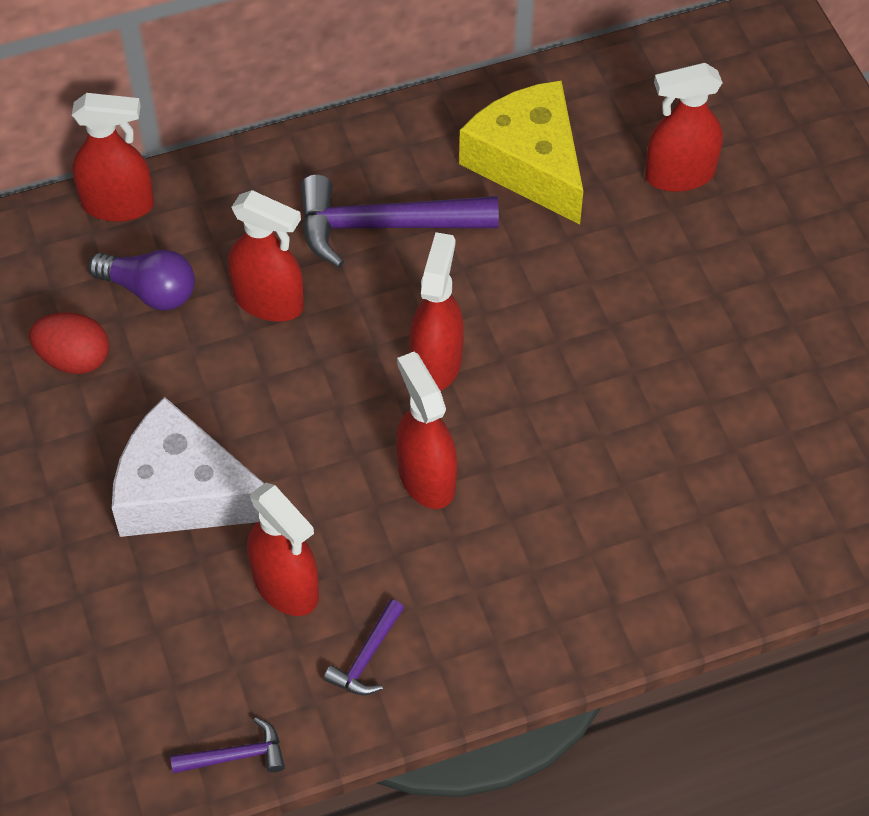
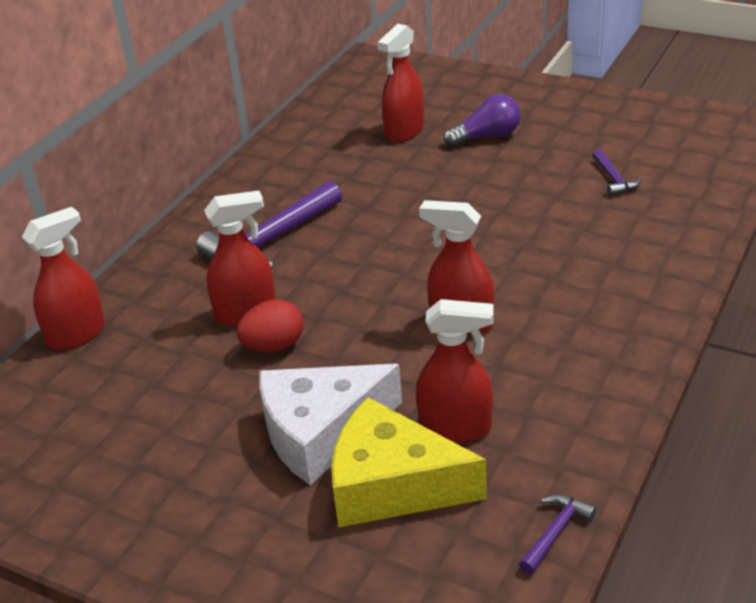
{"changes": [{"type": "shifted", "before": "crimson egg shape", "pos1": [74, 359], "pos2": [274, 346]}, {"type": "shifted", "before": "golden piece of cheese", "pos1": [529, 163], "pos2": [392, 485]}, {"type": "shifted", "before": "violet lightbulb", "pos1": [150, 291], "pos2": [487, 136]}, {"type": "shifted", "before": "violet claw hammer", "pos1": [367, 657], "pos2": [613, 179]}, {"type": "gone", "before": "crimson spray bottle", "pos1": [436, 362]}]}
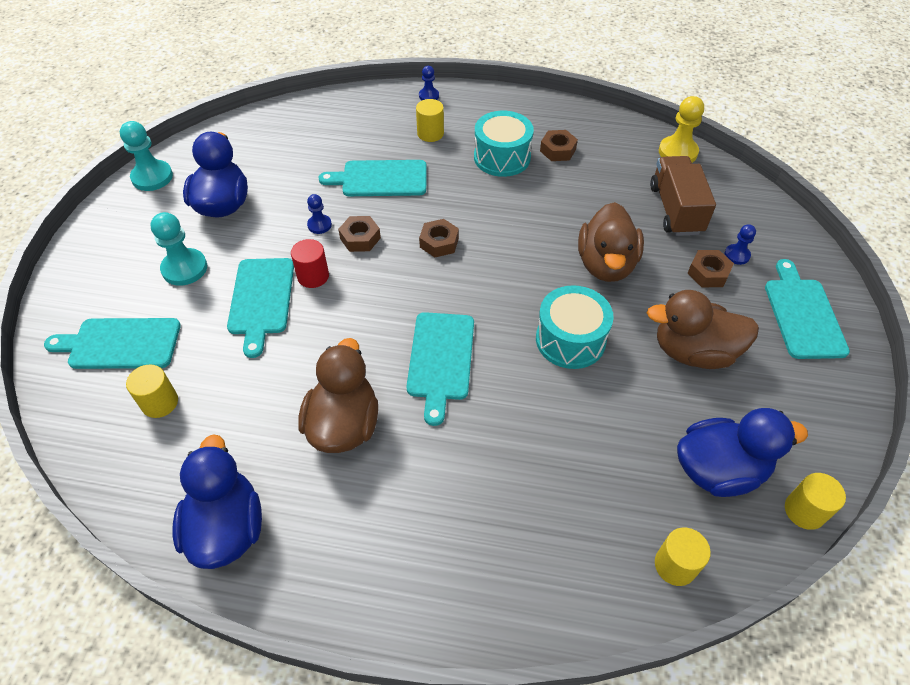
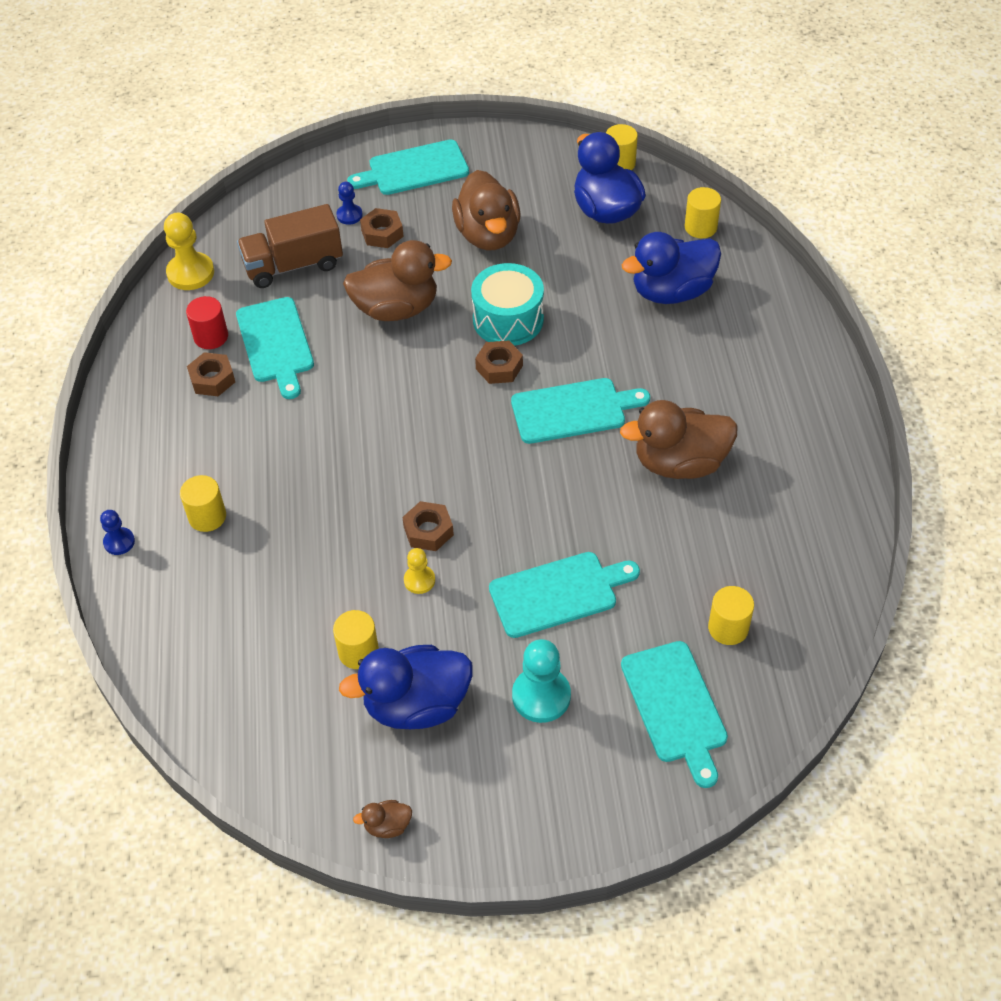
{"changes": [{"type": "shifted", "before": "crimson cylinder shape", "pos1": [313, 276], "pos2": [211, 337]}, {"type": "shifted", "before": "teal cutting board", "pos1": [380, 179], "pos2": [275, 344]}, {"type": "new", "after": "golden cylinder shape", "pos2": [358, 652]}, {"type": "swapped", "before": "teal pawn", "after": "russet rubber duck", "pos1": [152, 177], "pos2": [387, 826]}, {"type": "repainted", "before": "cobalt pawn", "after": "golden pawn", "pos1": [319, 225], "pos2": [419, 580]}, {"type": "shifted", "before": "russet nut", "pos1": [439, 242], "pos2": [499, 367]}, {"type": "shifted", "before": "cobalt rubber duck", "pos1": [227, 528], "pos2": [671, 291]}, {"type": "gone", "before": "teal snare drum", "pos1": [502, 157]}]}
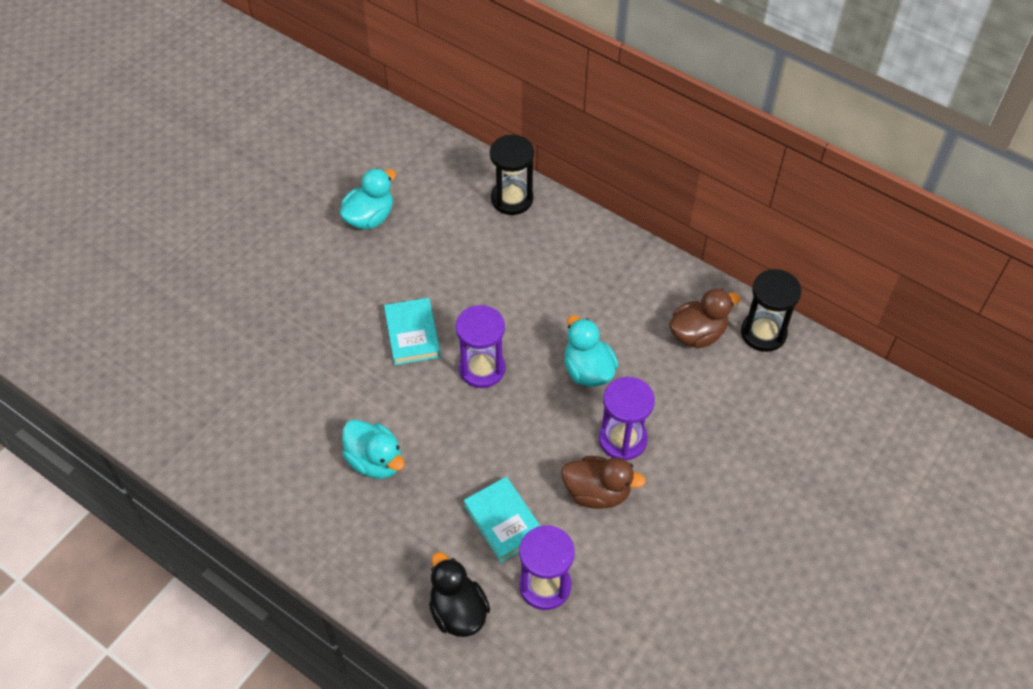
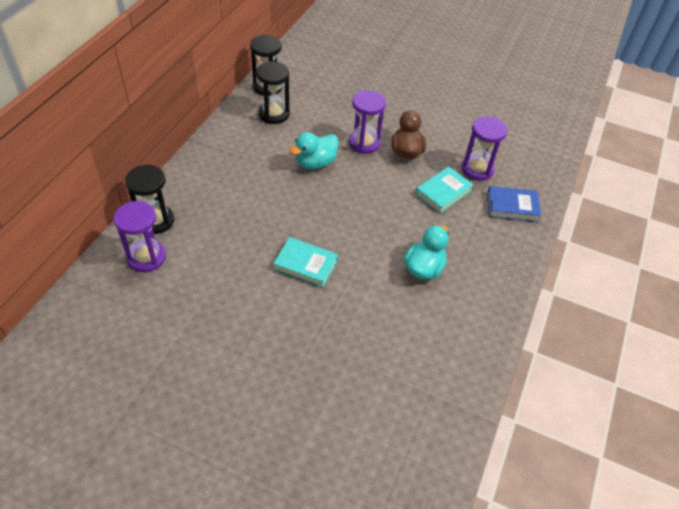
{"changes": [{"type": "shifted", "before": "violet sand timer", "pos1": [482, 368], "pos2": [146, 257]}, {"type": "swapped", "before": "russet rubber duck", "after": "jet-black sand timer", "pos1": [697, 334], "pos2": [274, 114]}, {"type": "rotated", "before": "teal book", "pos1": [412, 334], "pos2": [305, 265], "turn": 45}, {"type": "swapped", "before": "jet-black rubber duck", "after": "cobalt book", "pos1": [458, 611], "pos2": [512, 206]}, {"type": "gone", "before": "teal rubber duck", "pos1": [369, 217]}]}
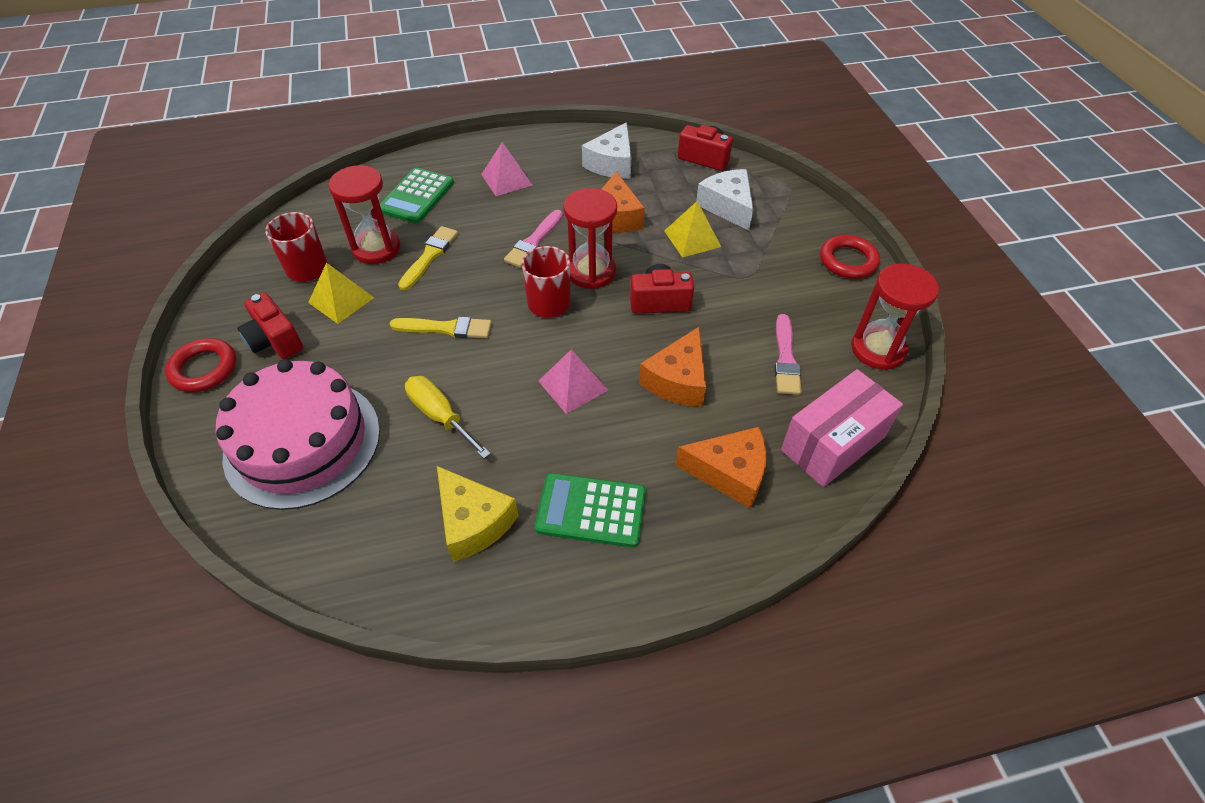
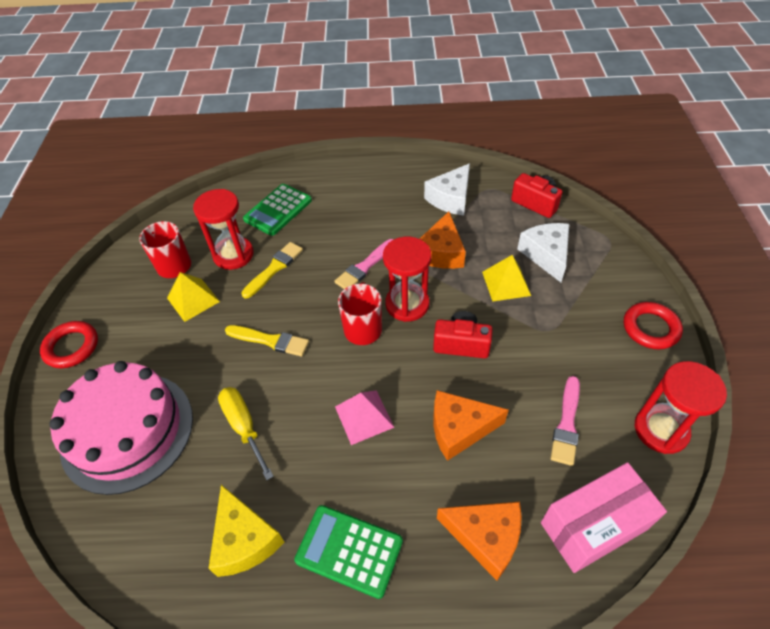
{"changes": [{"type": "rotated", "before": "bright orange piece of cheese", "pos1": [678, 380], "pos2": [459, 429], "turn": 45}, {"type": "gone", "before": "crimson photo camera", "pos1": [275, 341]}, {"type": "gone", "before": "rosy pyramid shape", "pos1": [506, 179]}]}
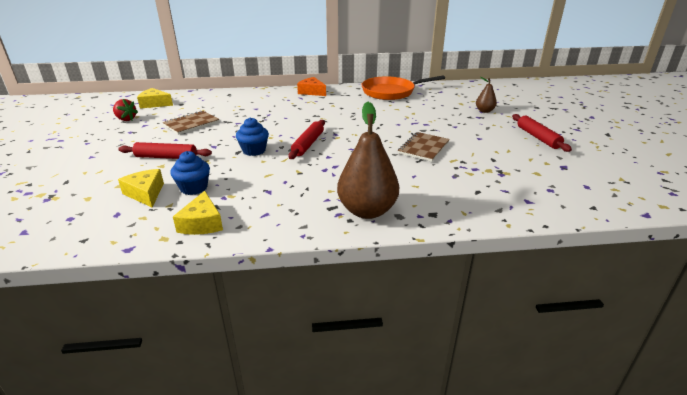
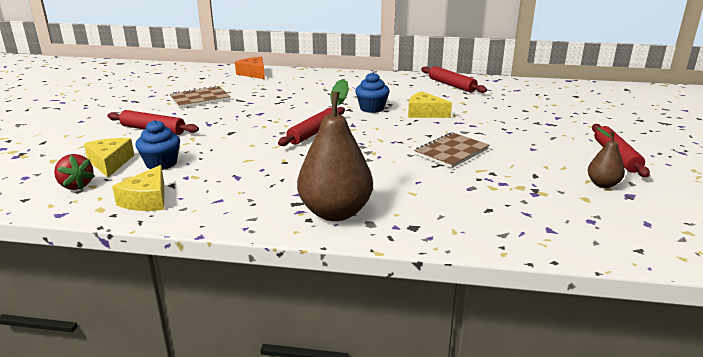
{"changes": [{"type": "shifted", "before": "crimson strawberry", "pos1": [126, 119], "pos2": [76, 185]}, {"type": "shifted", "before": "bright orange piece of cheese", "pos1": [311, 92], "pos2": [253, 74]}, {"type": "shifted", "before": "cobalt fairy cake", "pos1": [254, 150], "pos2": [372, 108]}, {"type": "shifted", "before": "golden piece of cheese", "pos1": [154, 104], "pos2": [424, 113]}, {"type": "swapped", "before": "bright orange frying pan", "after": "crimson dough roller", "pos1": [391, 92], "pos2": [451, 85]}, {"type": "shifted", "before": "russet pear fruit", "pos1": [484, 111], "pos2": [602, 184]}]}
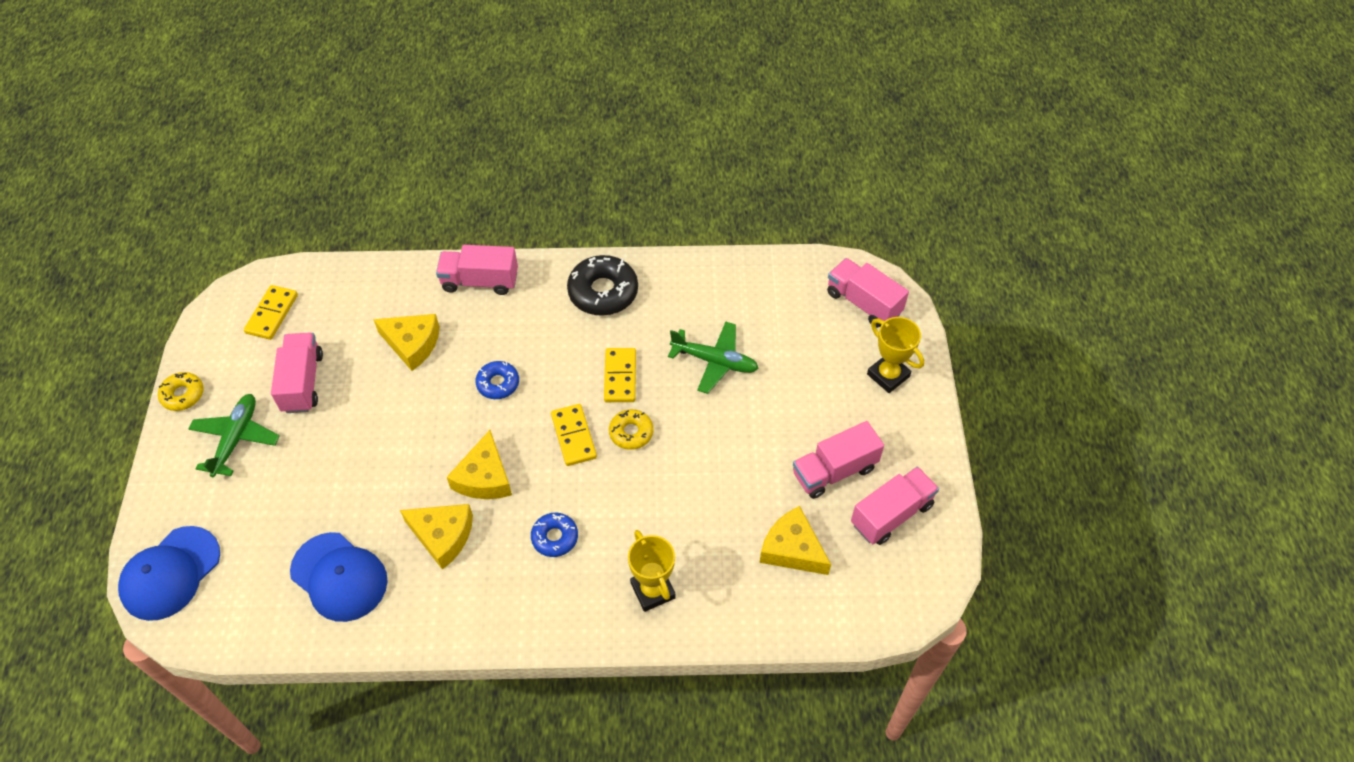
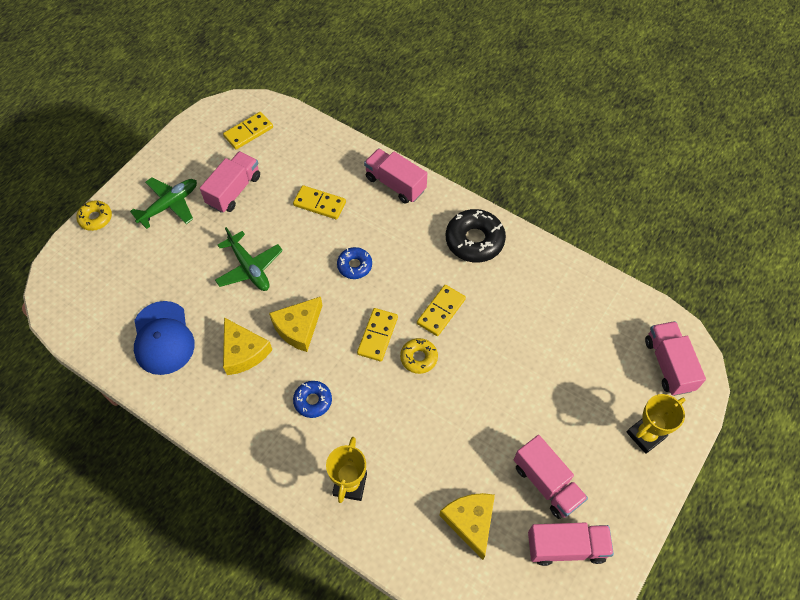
{"changes": [{"type": "shifted", "before": "golden glazed donut", "pos1": [183, 395], "pos2": [95, 218]}, {"type": "shifted", "before": "green aeroplane", "pos1": [715, 361], "pos2": [249, 268]}, {"type": "swapped", "before": "golden piece of cheese", "after": "golden domino piece", "pos1": [412, 344], "pos2": [319, 204]}, {"type": "rotated", "before": "rosy lorry", "pos1": [834, 471], "pos2": [546, 483], "turn": -135}, {"type": "rotated", "before": "golden trophy", "pos1": [888, 375], "pos2": [645, 435], "turn": 60}, {"type": "gone", "before": "cobalt peaked cap", "pos1": [170, 573]}]}
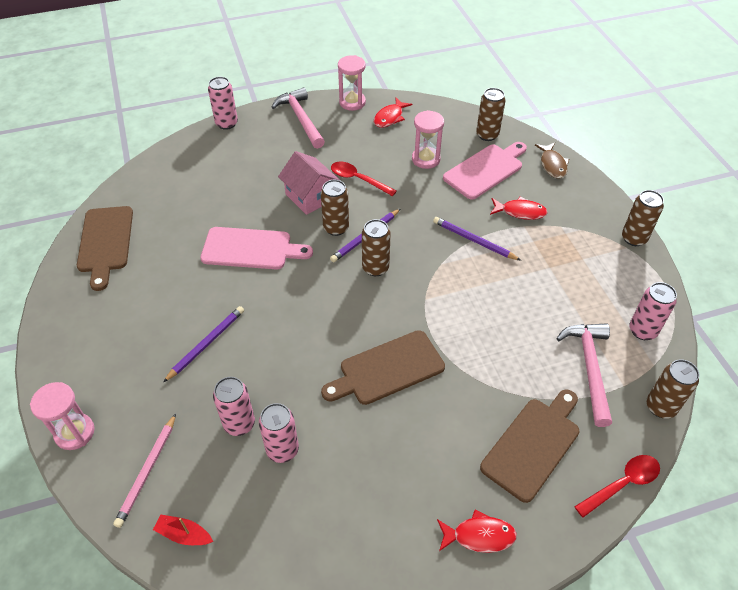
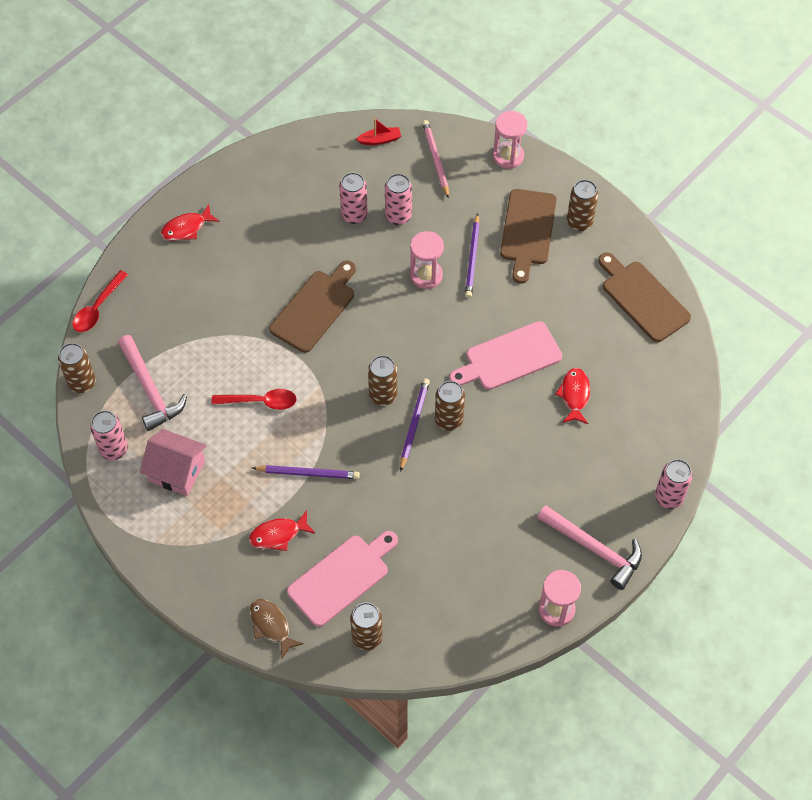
{"changes": [{"type": "shifted", "before": "rosy house", "pos1": [310, 196], "pos2": [177, 471]}, {"type": "shifted", "before": "crimson tablespoon", "pos1": [358, 179], "pos2": [260, 401]}, {"type": "rotated", "before": "rosy cutting board", "pos1": [485, 170], "pos2": [342, 577], "turn": -150}, {"type": "shifted", "before": "rosy sand timer", "pos1": [426, 159], "pos2": [426, 275]}, {"type": "shifted", "before": "russet cutting board", "pos1": [533, 445], "pos2": [527, 231]}, {"type": "shifted", "before": "crimson toy fish", "pos1": [390, 117], "pos2": [574, 395]}, {"type": "shifted", "before": "russet tin", "pos1": [634, 238], "pos2": [579, 222]}]}
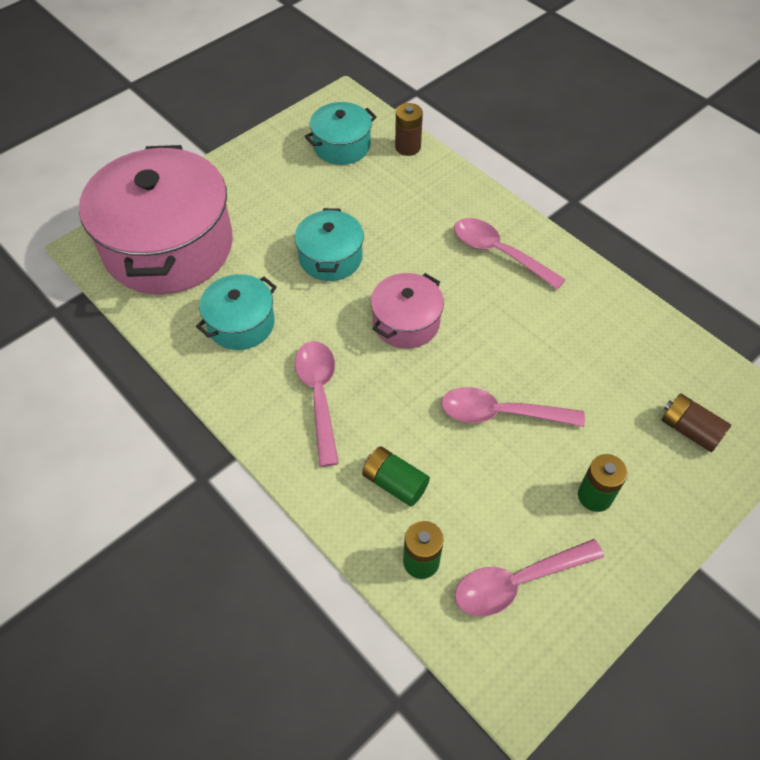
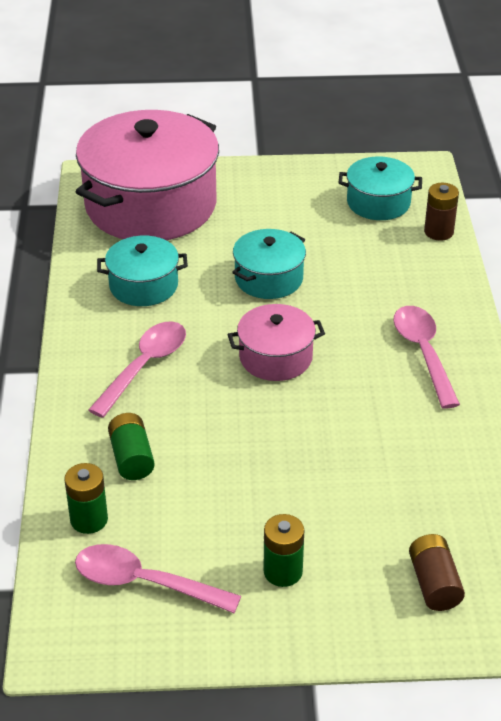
{"changes": [{"type": "gone", "before": "rosy tablespoon", "pos1": [501, 413]}]}
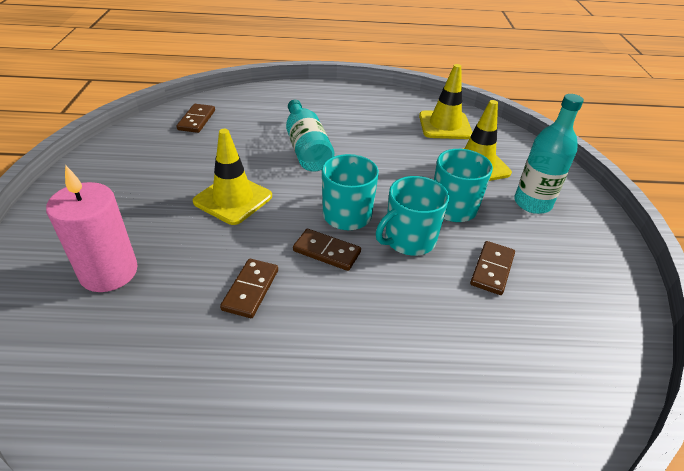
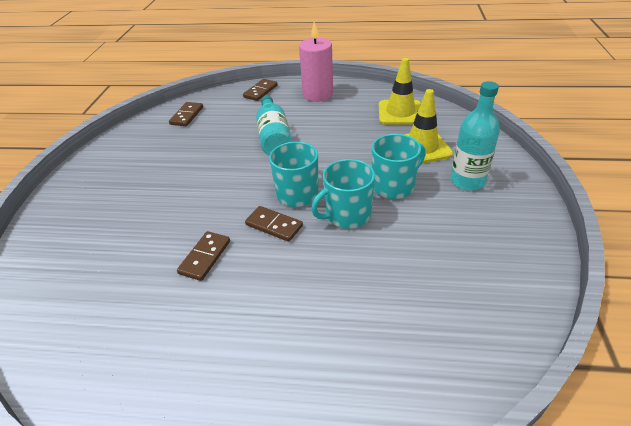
{"changes": [{"type": "shifted", "before": "russet domino piece", "pos1": [492, 269], "pos2": [260, 91]}, {"type": "shifted", "before": "rosy wax candle", "pos1": [109, 272], "pos2": [317, 94]}, {"type": "gone", "before": "golden safety cone", "pos1": [233, 199]}]}
